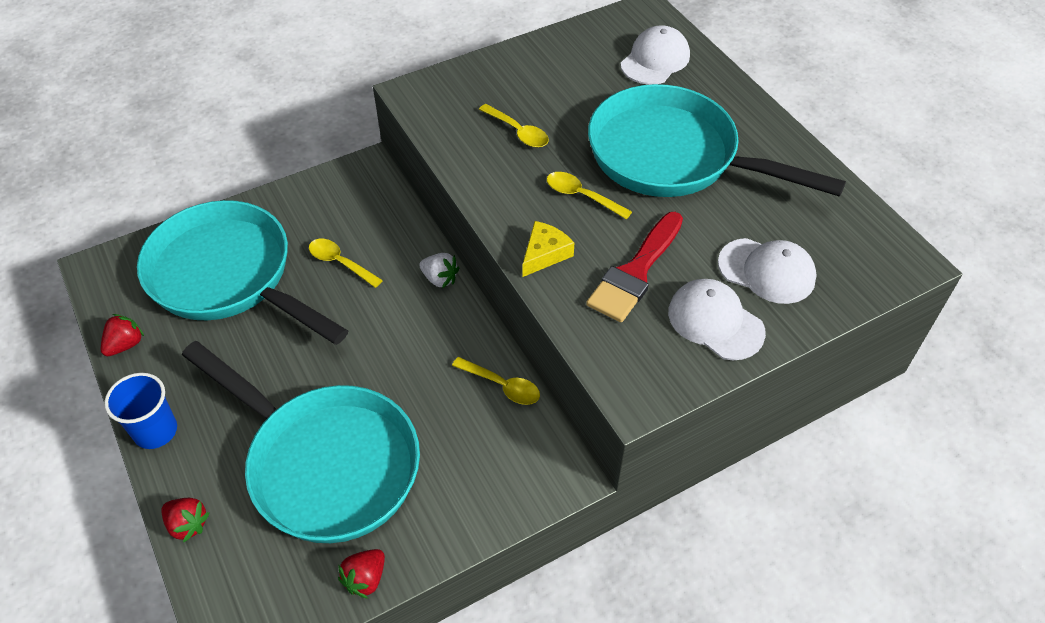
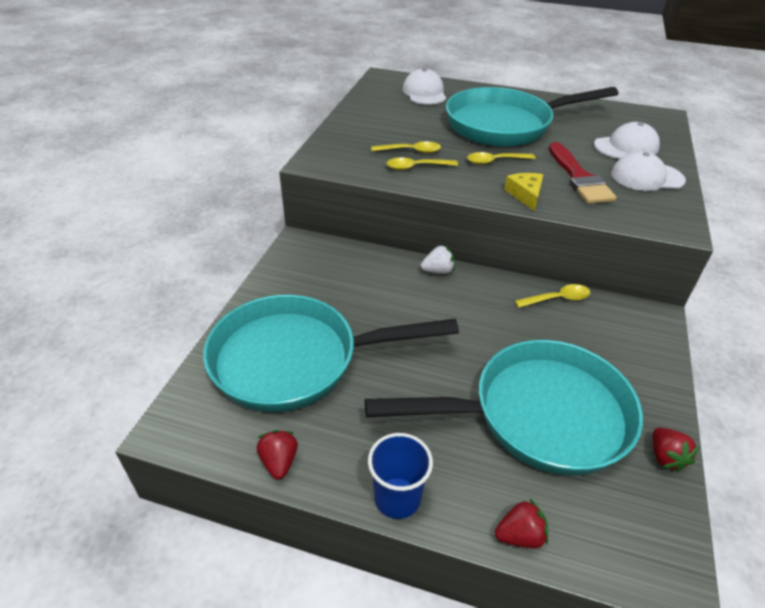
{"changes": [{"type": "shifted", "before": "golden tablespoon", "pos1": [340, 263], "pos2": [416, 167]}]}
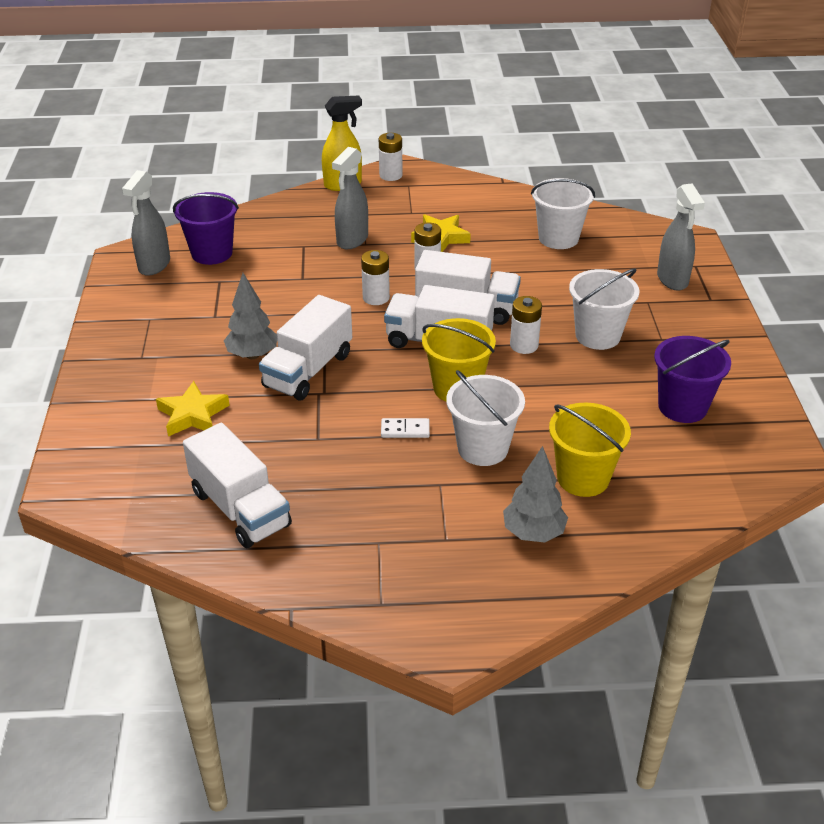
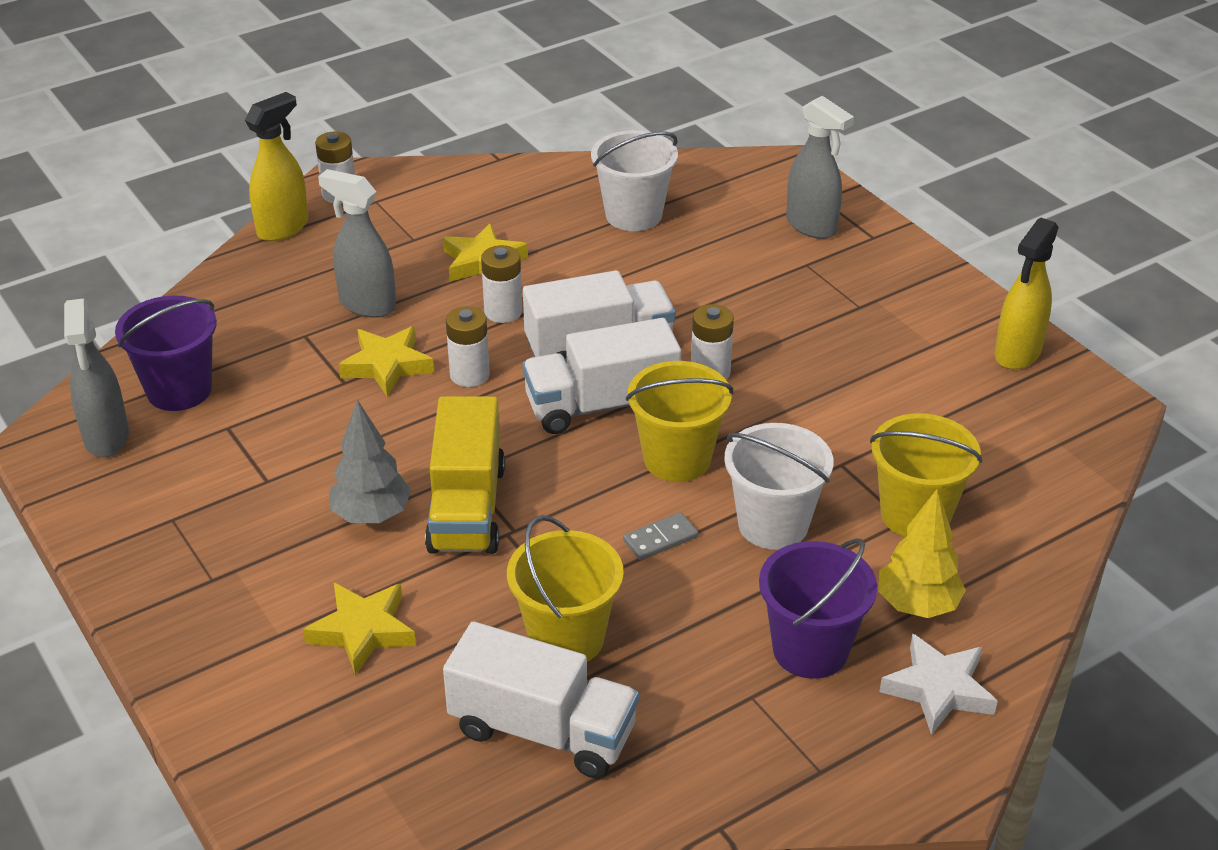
{"changes": [{"type": "rotated", "before": "grey spray bottle", "pos1": [352, 240], "pos2": [366, 305], "turn": 120}, {"type": "new", "after": "golden five-pointed star", "pos2": [387, 365]}, {"type": "repainted", "before": "pure white lorry", "after": "golden lorry", "pos1": [308, 370], "pos2": [467, 508]}, {"type": "new", "after": "golden bucket", "pos2": [566, 638]}, {"type": "repainted", "before": "pure white domino piece", "after": "grey domino piece", "pos1": [405, 430], "pos2": [660, 539]}, {"type": "shifted", "before": "violet bucket", "pos1": [682, 407], "pos2": [810, 649]}, {"type": "repainted", "before": "grey fir tree", "after": "golden fir tree", "pos1": [533, 533], "pos2": [917, 605]}, {"type": "new", "after": "pure white five-pointed star", "pos2": [938, 689]}, {"type": "new", "after": "golden spray bottle", "pos2": [1017, 353]}, {"type": "gone", "before": "pure white bucket", "pos1": [598, 336]}]}
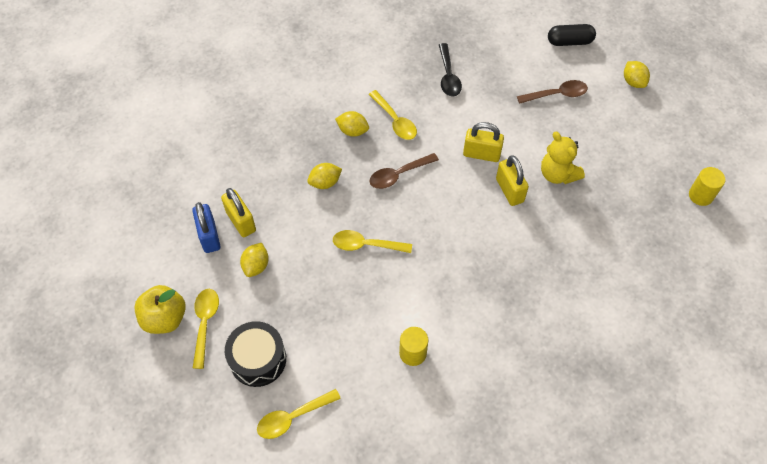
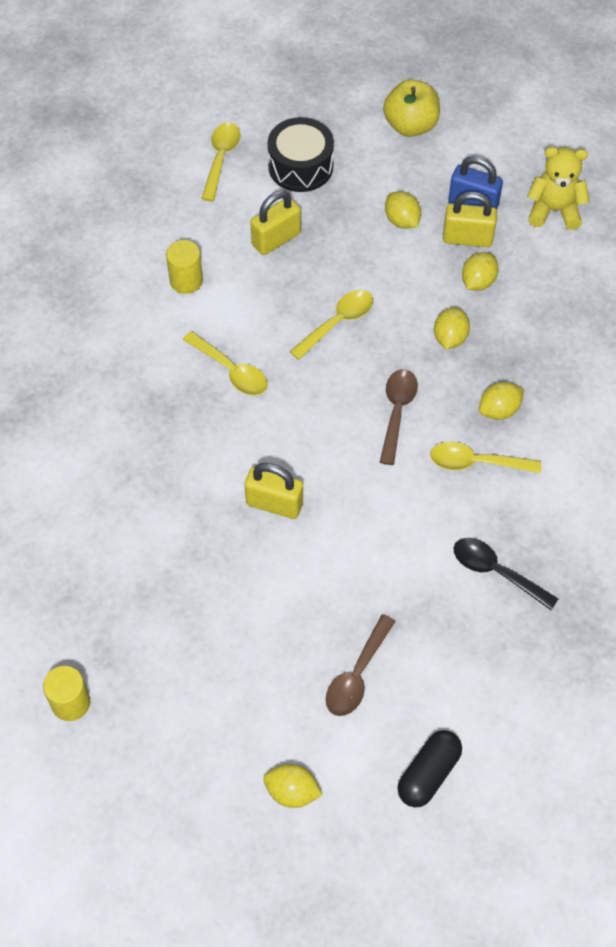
{"changes": [{"type": "shifted", "before": "golden tablespoon", "pos1": [205, 323], "pos2": [231, 371]}, {"type": "shifted", "before": "golden small lock", "pos1": [481, 154], "pos2": [276, 239]}, {"type": "new", "after": "golden citrus fruit", "pos2": [478, 282]}, {"type": "shifted", "before": "golden teddy bear", "pos1": [557, 174], "pos2": [554, 210]}]}
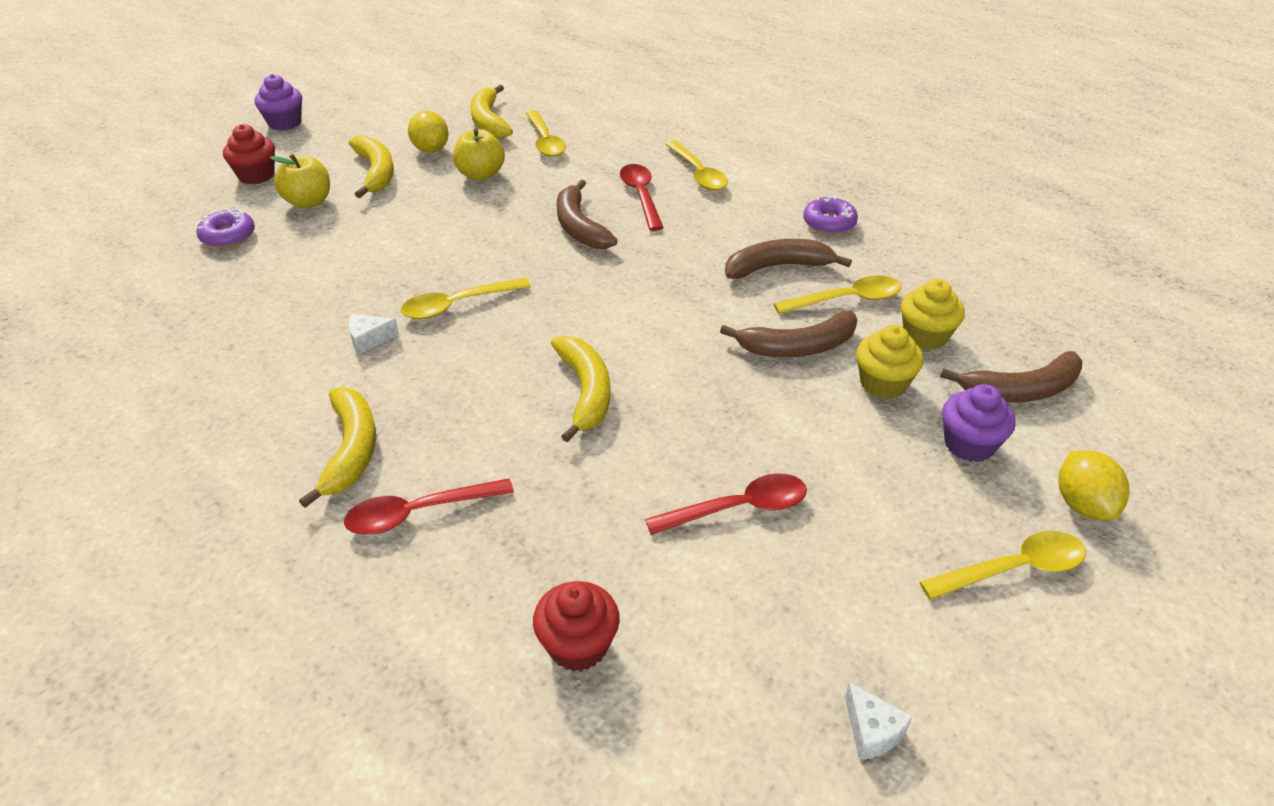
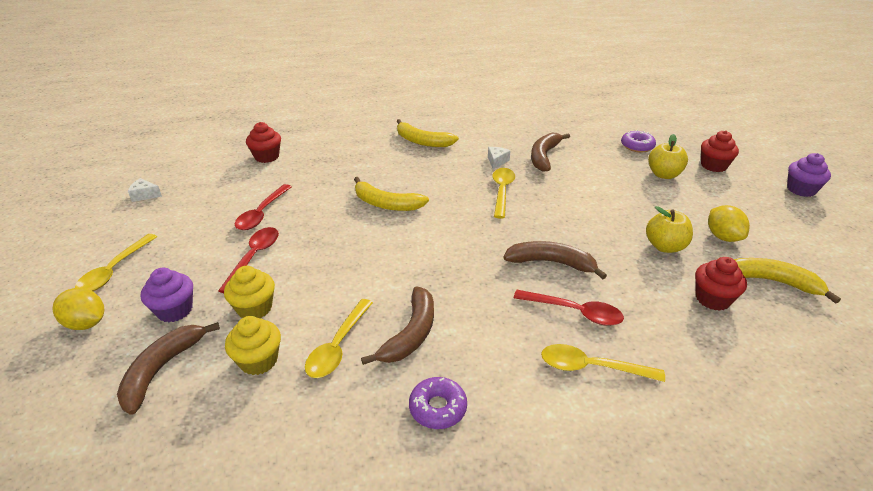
{"changes": [{"type": "shifted", "before": "crimson tablespoon", "pos1": [419, 513], "pos2": [254, 257]}, {"type": "shifted", "before": "russet banana", "pos1": [797, 347], "pos2": [544, 156]}, {"type": "swapped", "before": "golden tablespoon", "after": "crimson fairy cake", "pos1": [545, 141], "pos2": [712, 299]}, {"type": "rotated", "before": "golden citrus fruit", "pos1": [431, 150], "pos2": [722, 237], "turn": 60}, {"type": "gone", "before": "golden banana", "pos1": [376, 172]}]}
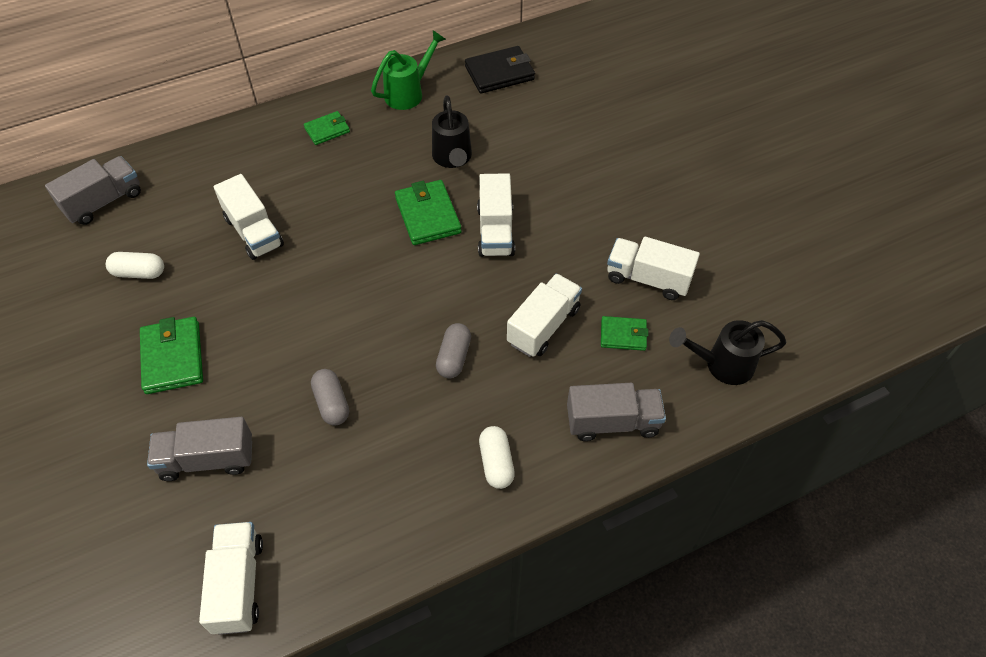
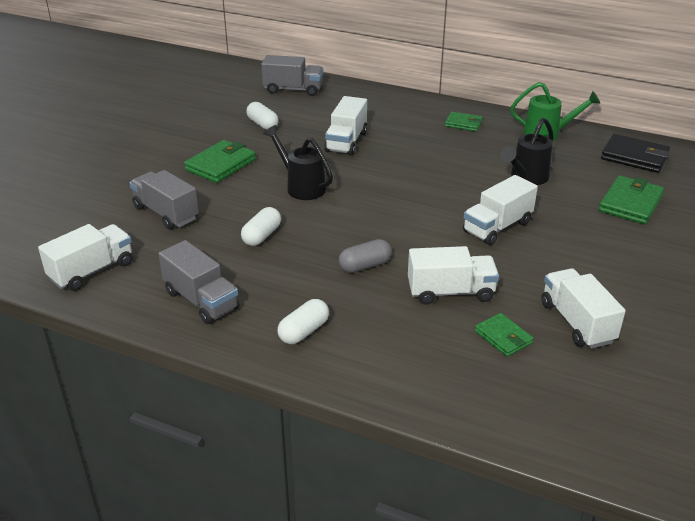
{"changes": [{"type": "shifted", "before": "grey lorry", "pos1": [612, 422], "pos2": [201, 300]}, {"type": "repainted", "before": "grey pill shape", "after": "pure white pill shape", "pos1": [331, 403], "pos2": [261, 236]}, {"type": "shifted", "before": "jet-black watering pot", "pos1": [722, 365], "pos2": [301, 187]}, {"type": "shifted", "before": "green card wallet", "pos1": [428, 215], "pos2": [630, 203]}]}
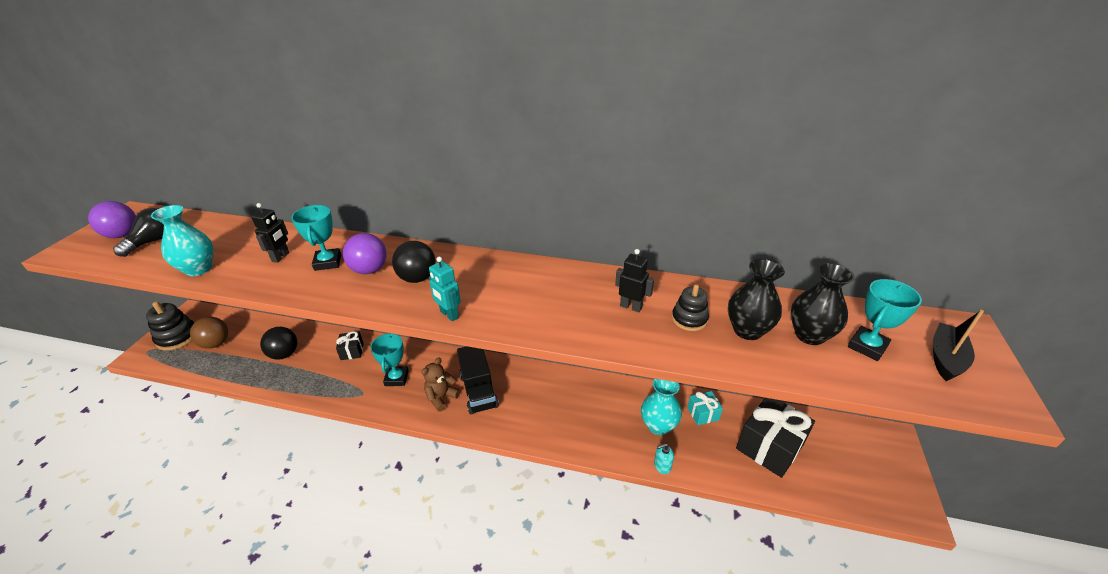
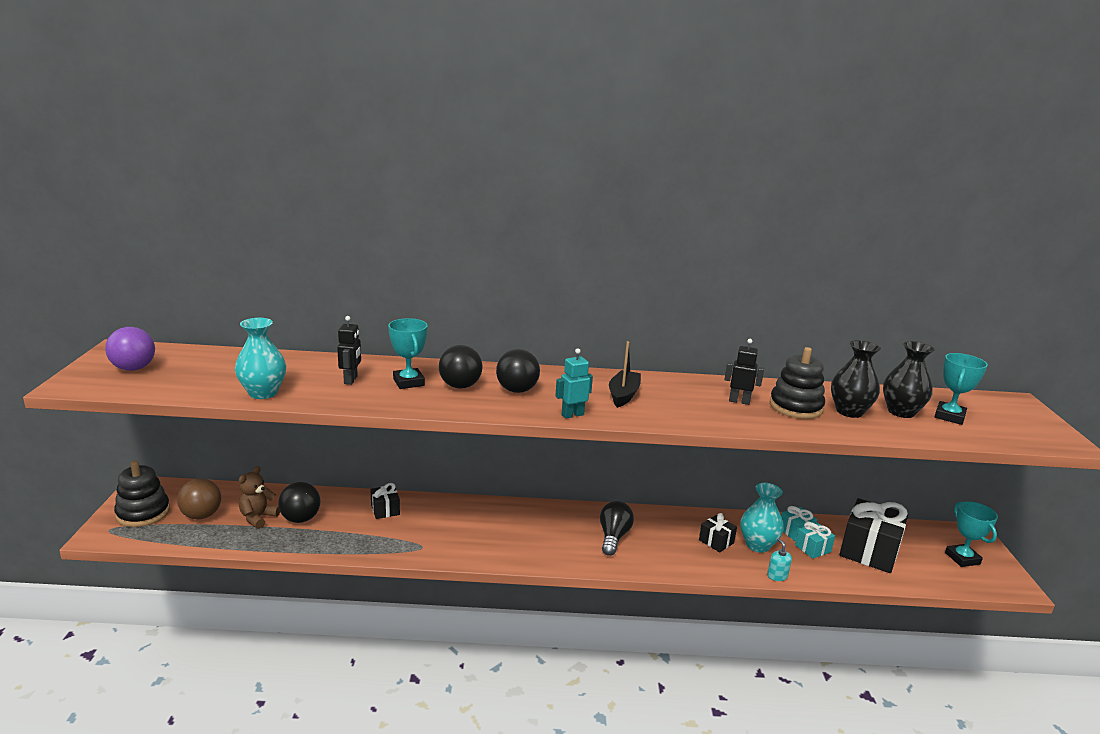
{"changes": [{"type": "shifted", "before": "russet teddy bear", "pos1": [441, 397], "pos2": [258, 518]}, {"type": "repainted", "before": "violet sphere", "after": "jet-black sphere", "pos1": [369, 270], "pos2": [460, 386]}, {"type": "rotated", "before": "teal robot figure", "pos1": [449, 315], "pos2": [572, 415], "turn": 120}, {"type": "shifted", "before": "jet-black lightbulb", "pos1": [153, 241], "pos2": [613, 537]}, {"type": "shifted", "before": "jet-black toy boat", "pos1": [945, 358], "pos2": [623, 395]}, {"type": "new", "after": "jet-black gift", "pos2": [716, 541]}, {"type": "rotated", "before": "teal pump bottle", "pos1": [662, 466], "pos2": [777, 576], "turn": 105}, {"type": "scaled", "before": "jet-black ring stacker", "pos1": [689, 319], "pos2": [795, 407], "scale": 1.57}, {"type": "new", "after": "teal gift", "pos2": [812, 548]}, {"type": "shifted", "before": "teal trophy", "pos1": [396, 378], "pos2": [962, 558]}, {"type": "gone", "before": "jet-black lorry", "pos1": [478, 391]}]}
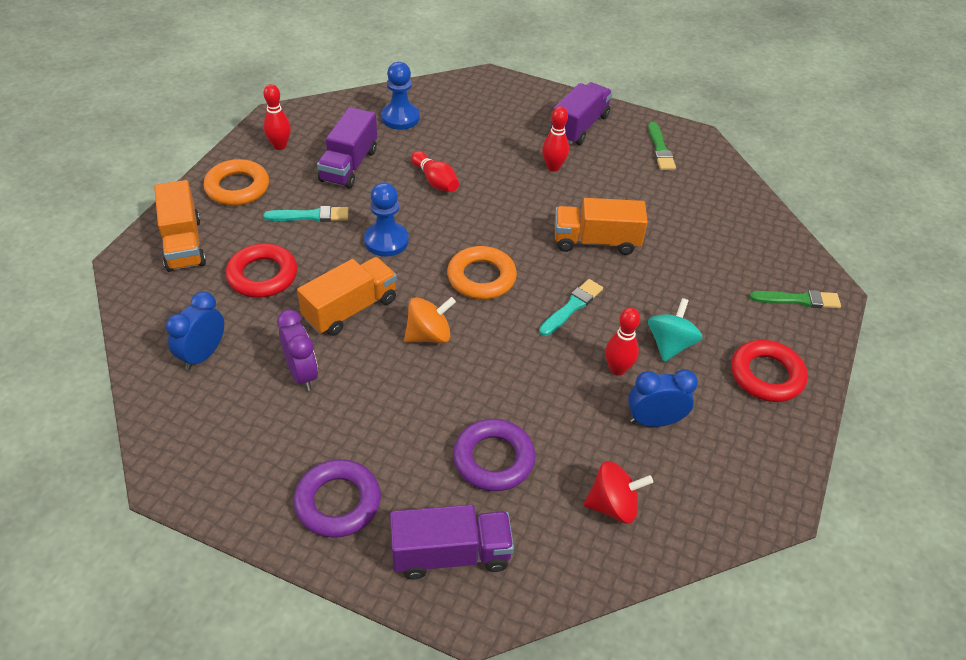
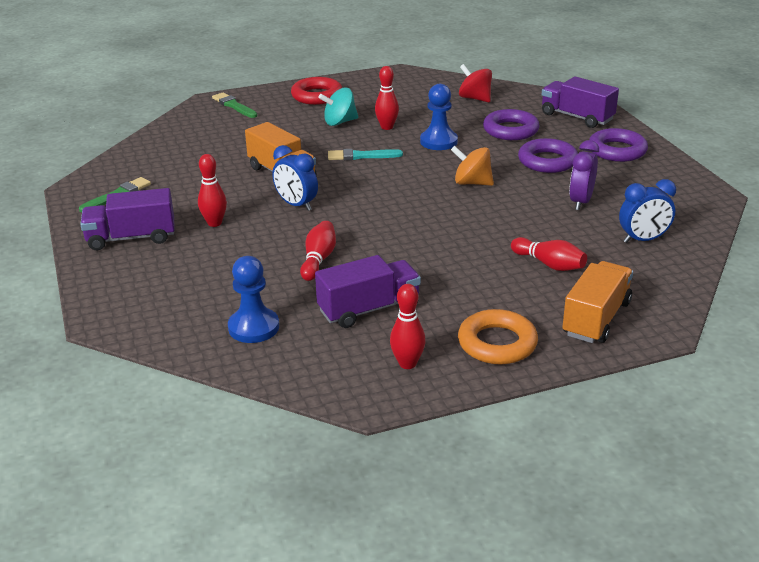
{"changes": [{"type": "shifted", "before": "cobalt bedside clock", "pos1": [654, 421], "pos2": [296, 205]}, {"type": "shifted", "before": "cobalt pawn", "pos1": [386, 241], "pos2": [438, 141]}, {"type": "swapped", "before": "crimson ring", "after": "crimson bowling pin", "pos1": [262, 275], "pos2": [549, 264]}, {"type": "new", "after": "violet ring", "pos2": [547, 161]}, {"type": "gone", "before": "teal paint brush", "pos1": [310, 216]}, {"type": "gone", "before": "bright orange lorry", "pos1": [350, 309]}, {"type": "gone", "before": "bright orange ring", "pos1": [481, 278]}]}
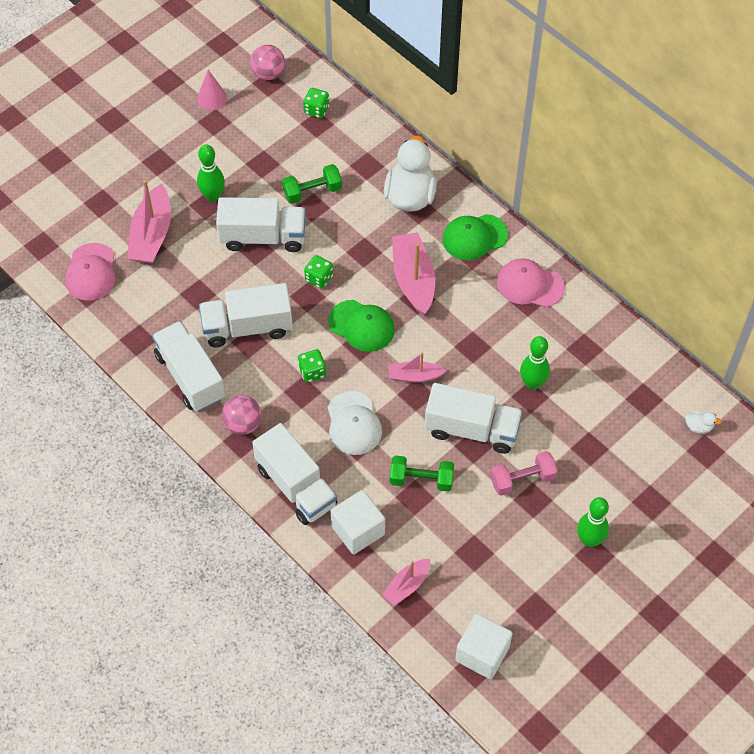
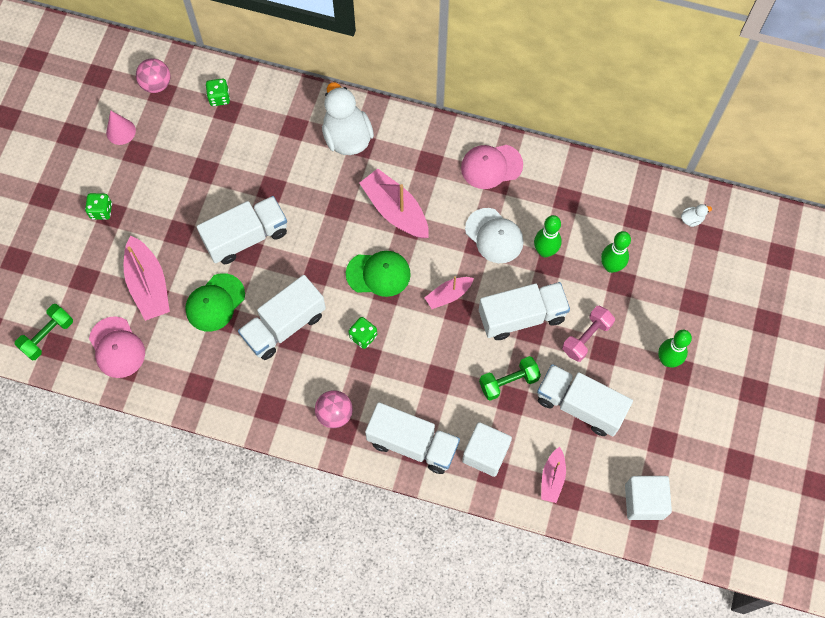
{"changes": [{"type": "shifted", "before": "green dumbbell", "pos1": [312, 192], "pos2": [48, 336]}, {"type": "shifted", "before": "green dice", "pos1": [319, 278], "pos2": [101, 211]}, {"type": "shifted", "before": "green peaked cap", "pos1": [474, 237], "pos2": [215, 302]}, {"type": "shifted", "before": "pure white peaked cap", "pos1": [353, 423], "pos2": [494, 236]}, {"type": "shifted", "before": "pure white lorry", "pos1": [190, 377], "pos2": [580, 405]}, {"type": "shifted", "before": "green bowling pin", "pos1": [213, 196], "pos2": [611, 266]}]}
